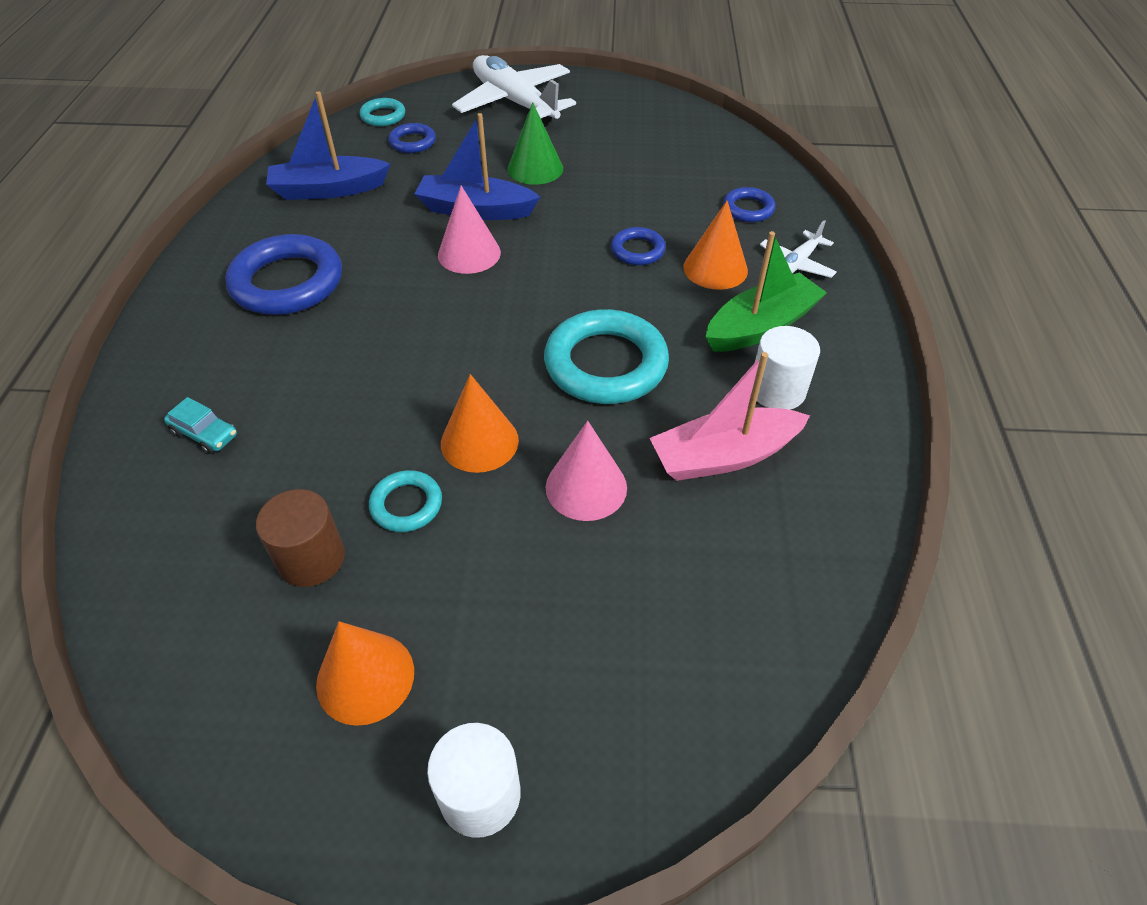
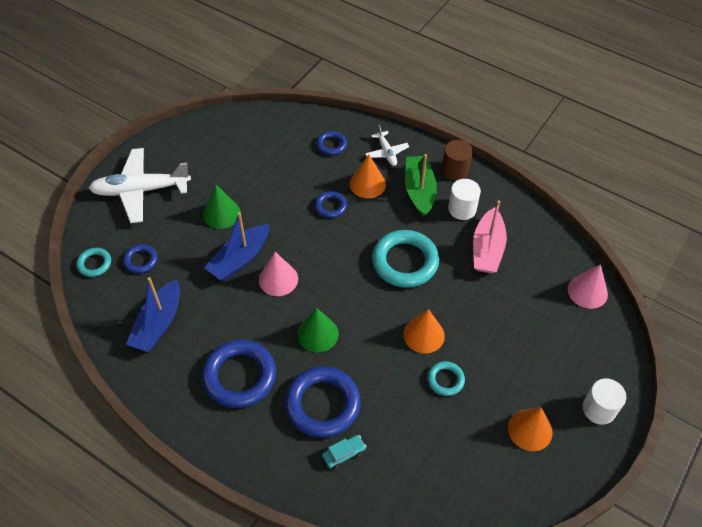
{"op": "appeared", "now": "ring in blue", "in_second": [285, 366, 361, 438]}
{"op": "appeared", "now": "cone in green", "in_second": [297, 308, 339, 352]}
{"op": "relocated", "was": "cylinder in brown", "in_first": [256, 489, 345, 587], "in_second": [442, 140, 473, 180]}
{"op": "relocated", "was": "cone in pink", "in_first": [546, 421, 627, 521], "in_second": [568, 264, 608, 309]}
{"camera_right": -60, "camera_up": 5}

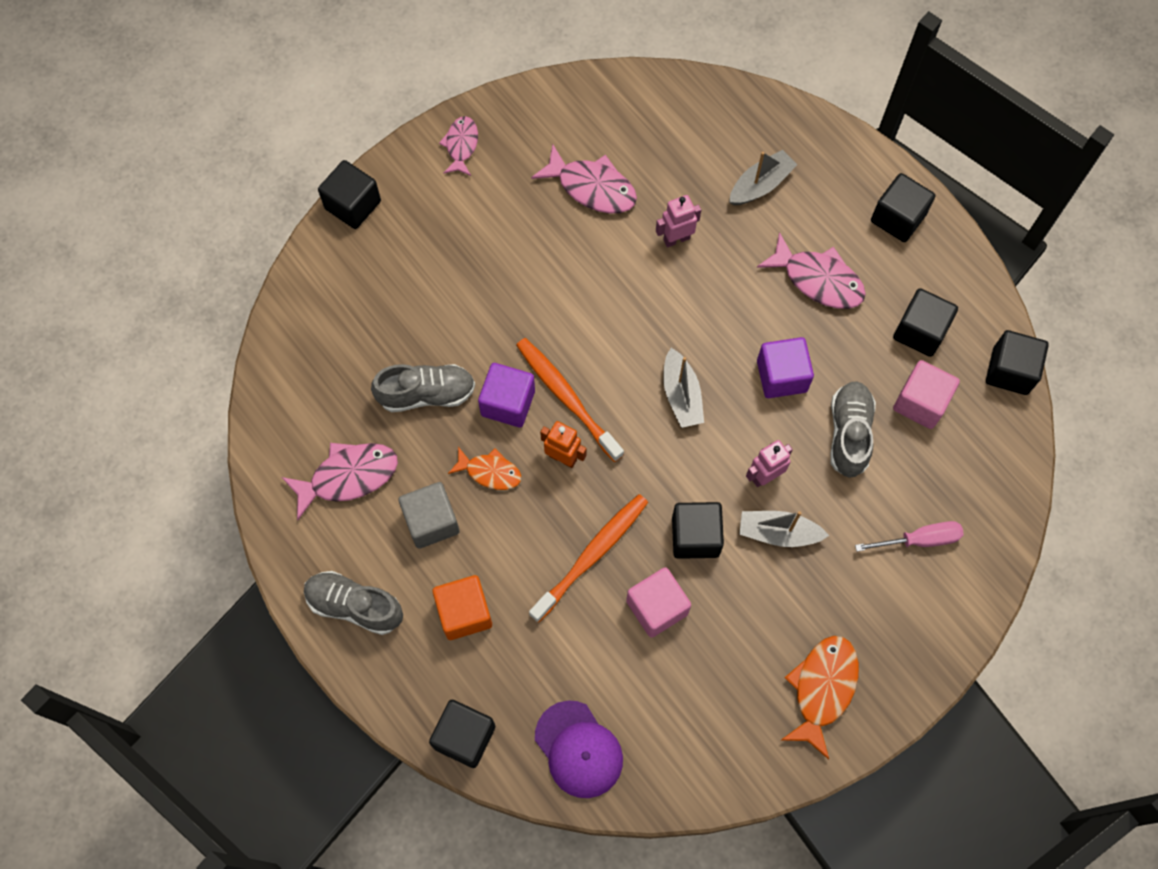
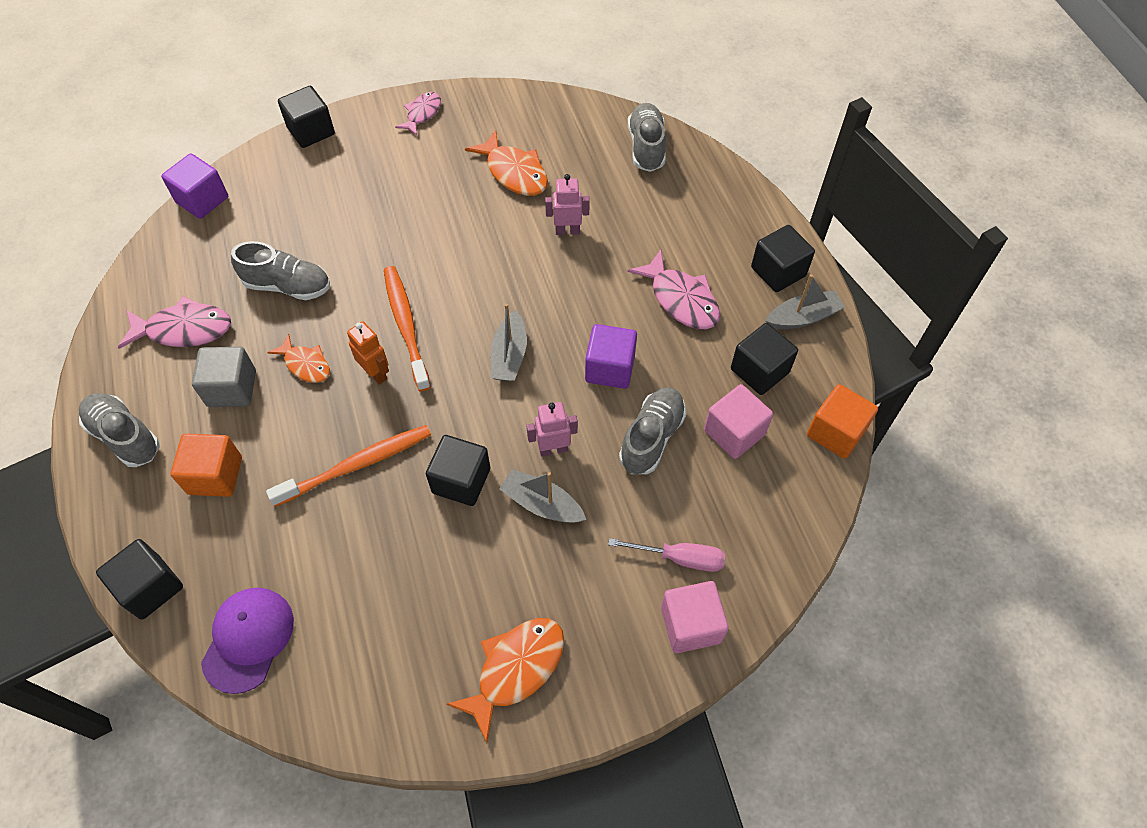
{"op": "relocated", "was": "cube in purple", "in_first": [478, 363, 535, 428], "in_second": [161, 153, 228, 219]}
{"op": "spun", "was": "cap in purple", "in_first": [535, 700, 623, 798], "in_second": [201, 588, 294, 694], "clockwise": -150}
{"op": "colour", "was": "fish in pink", "now": "fish in orange", "in_first": [531, 144, 637, 214], "in_second": [465, 130, 548, 196]}
{"op": "appeared", "now": "shoe in grey", "in_second": [628, 103, 666, 172]}
{"op": "relocated", "was": "cube in pink", "in_first": [626, 567, 691, 638], "in_second": [661, 581, 729, 653]}
{"op": "relocated", "was": "boat in grey", "in_first": [729, 150, 797, 205], "in_second": [765, 274, 845, 329]}
{"op": "colour", "was": "cube in black", "now": "cube in orange", "in_first": [986, 330, 1049, 395], "in_second": [807, 384, 878, 459]}
{"camera_right": 20, "camera_up": -10}

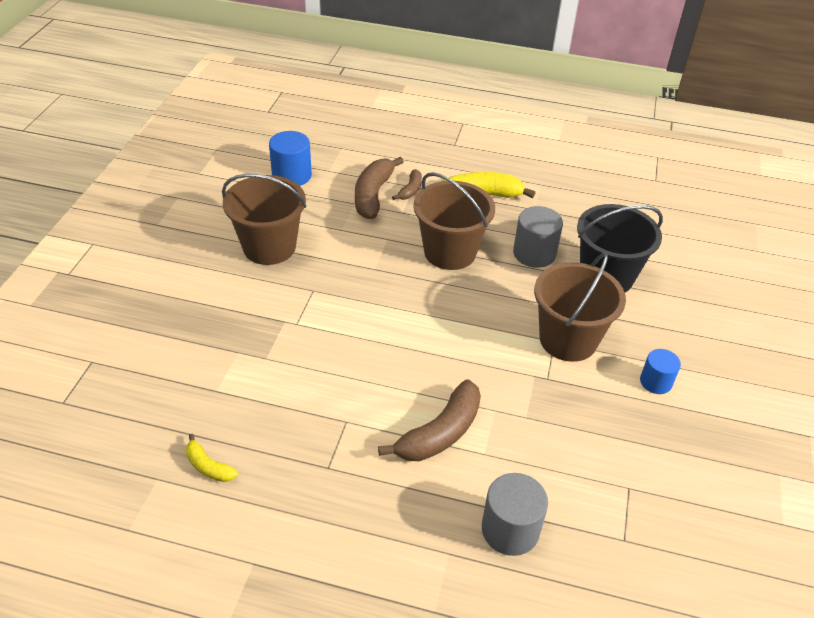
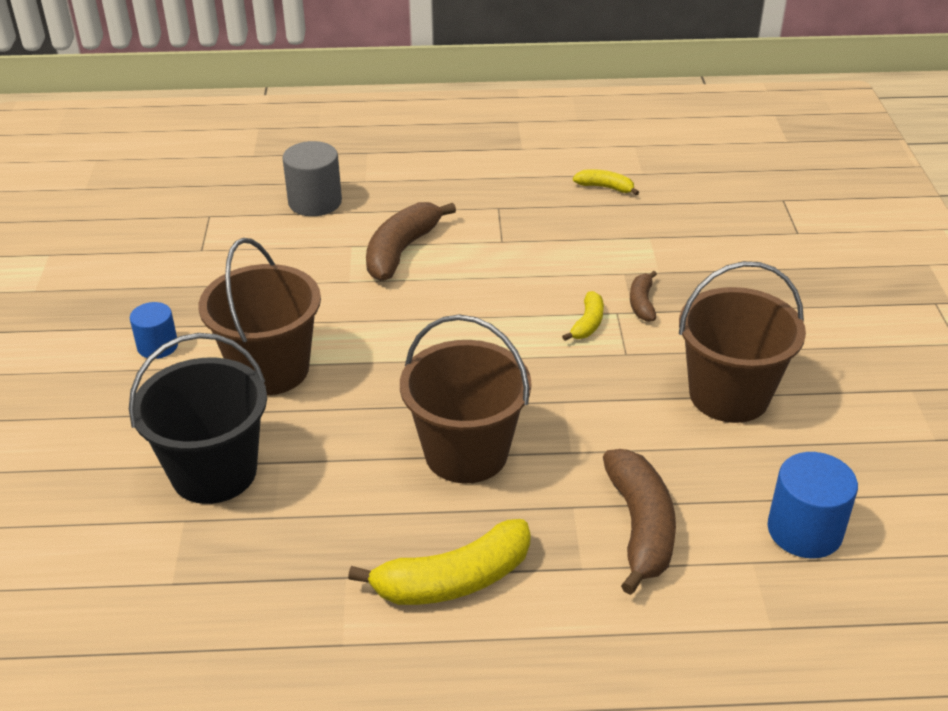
{"op": "appeared", "now": "banana in yellow", "in_second": [562, 291, 604, 341]}
{"op": "relocated", "was": "banana in brown", "in_first": [392, 169, 422, 200], "in_second": [630, 271, 657, 322]}
{"op": "missing", "was": "cylinder in grey", "in_first": [513, 206, 563, 268]}
{"camera_right": 165, "camera_up": -5}

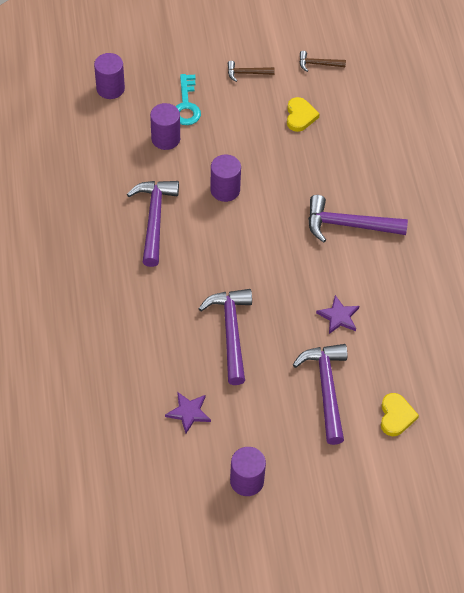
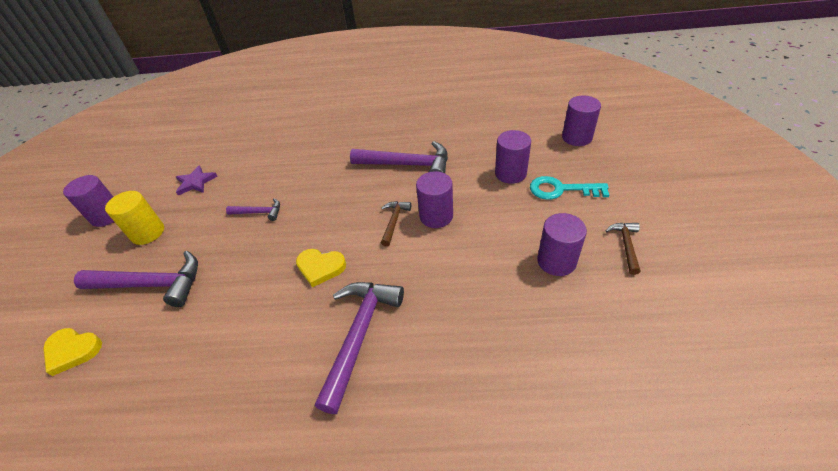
{"op": "appeared", "now": "cylinder in yellow", "in_second": [105, 191, 164, 245]}
{"op": "size", "was": "hammer in purple", "in_first": [199, 289, 252, 385], "in_second": [226, 198, 280, 221], "ratio": 0.51}
{"op": "relocated", "was": "heart in yellow", "in_first": [287, 97, 320, 132], "in_second": [296, 249, 346, 287]}
{"op": "relocated", "was": "hammer in brown", "in_first": [299, 51, 346, 72], "in_second": [381, 201, 411, 246]}
{"op": "appeared", "now": "cylinder in purple", "in_second": [537, 213, 587, 276]}
{"op": "missing", "was": "star in purple", "in_first": [316, 295, 359, 334]}
{"camera_right": 105, "camera_up": -10}

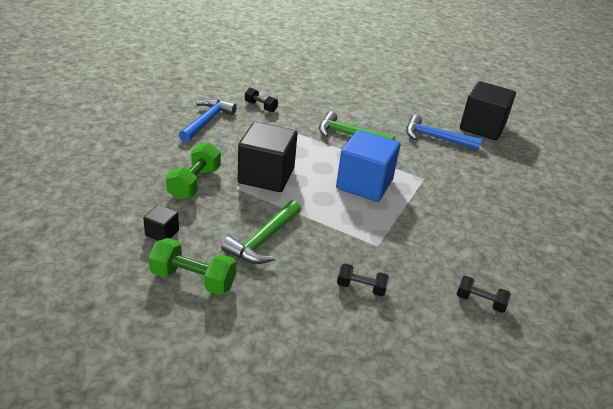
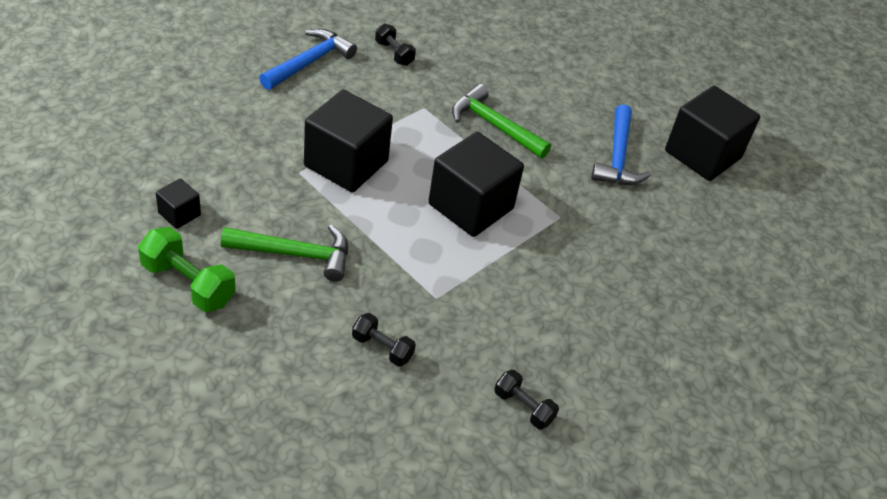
{"op": "spun", "was": "hammer in green", "in_first": [221, 200, 301, 264], "in_second": [221, 224, 348, 282], "clockwise": -135}
{"op": "colour", "was": "cube in blue", "now": "cube in black", "in_first": [336, 130, 400, 202], "in_second": [428, 132, 524, 237]}
{"op": "spun", "was": "hammer in blue", "in_first": [406, 115, 482, 151], "in_second": [591, 104, 651, 185], "clockwise": -120}
{"op": "missing", "was": "dumbbell in green", "in_first": [166, 142, 221, 200]}
{"camera_right": 15, "camera_up": 10}

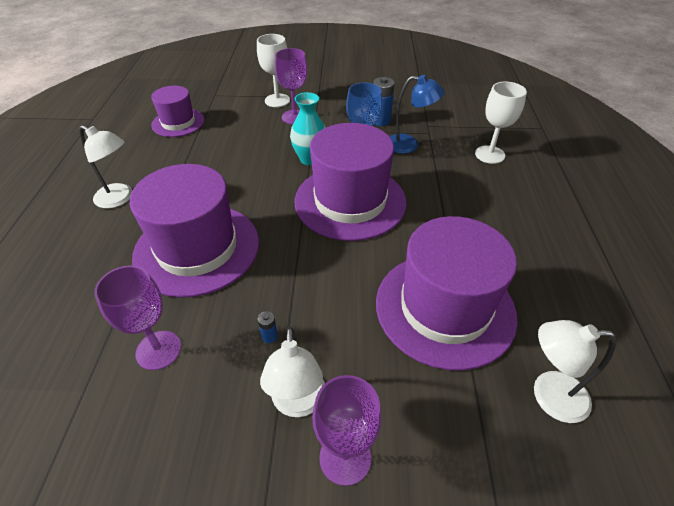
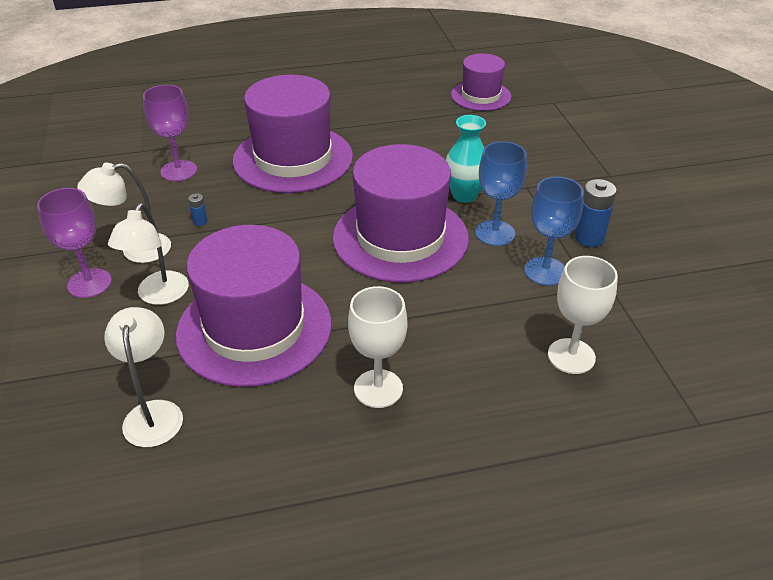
{"op": "relocated", "was": "lamp in white", "in_first": [79, 125, 132, 208], "in_second": [108, 203, 189, 305]}
{"op": "relocated", "was": "goblet in white", "in_first": [257, 34, 290, 107], "in_second": [348, 286, 407, 408]}
{"op": "exchanged", "was": "lamp in blue", "now": "goblet in blue", "in_first": [390, 75, 445, 154], "in_second": [524, 176, 584, 286]}
{"op": "missing", "was": "goblet in purple", "in_first": [275, 48, 307, 124]}
{"camera_right": 75, "camera_up": -5}

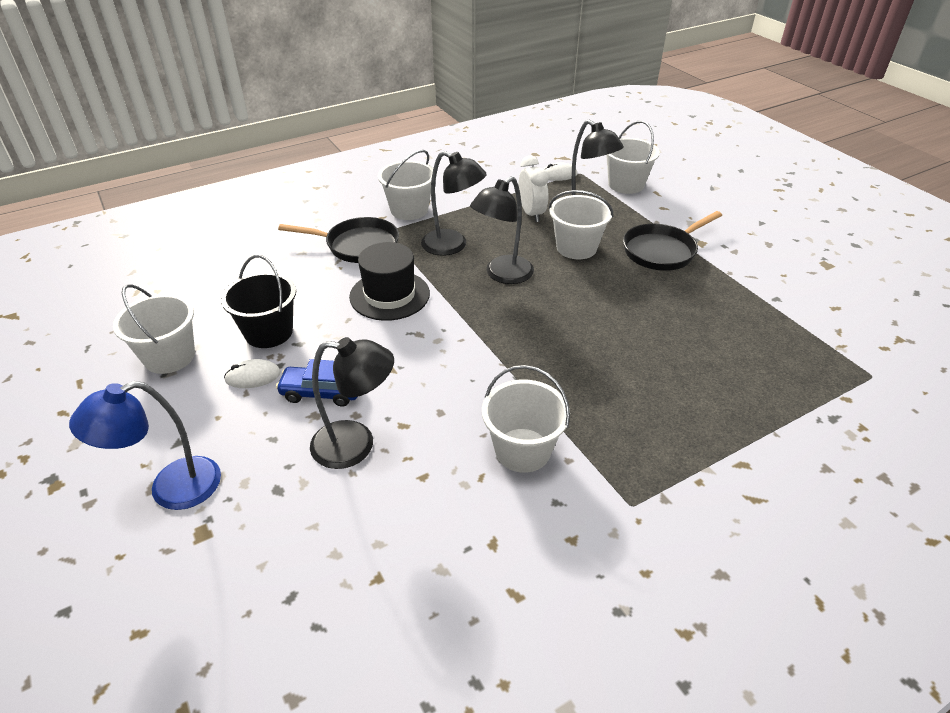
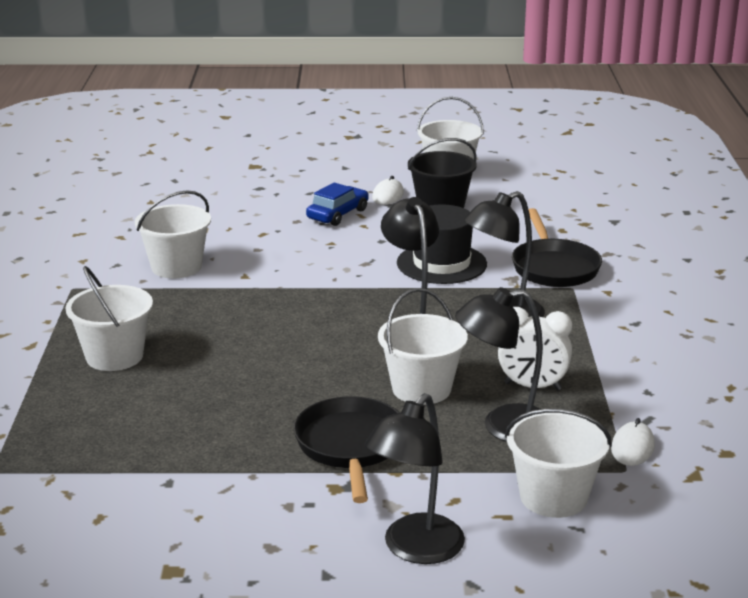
{"op": "relocated", "was": "bucket in white", "in_first": [378, 150, 433, 220], "in_second": [65, 266, 153, 371]}
{"op": "relocated", "was": "lamp in black", "in_first": [310, 337, 394, 469], "in_second": [364, 393, 465, 564]}
{"op": "spun", "was": "pan in black", "in_first": [278, 217, 399, 263], "in_second": [512, 208, 602, 287], "clockwise": -45}
{"op": "missing", "was": "lamp in blue", "in_first": [69, 381, 221, 510]}
{"camera_right": 120, "camera_up": -15}

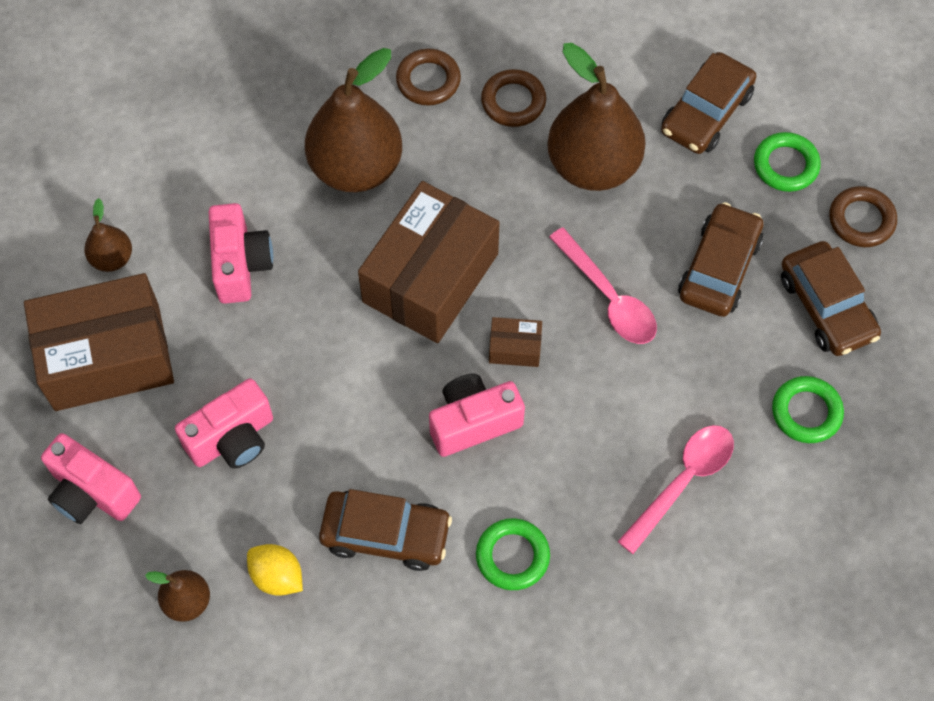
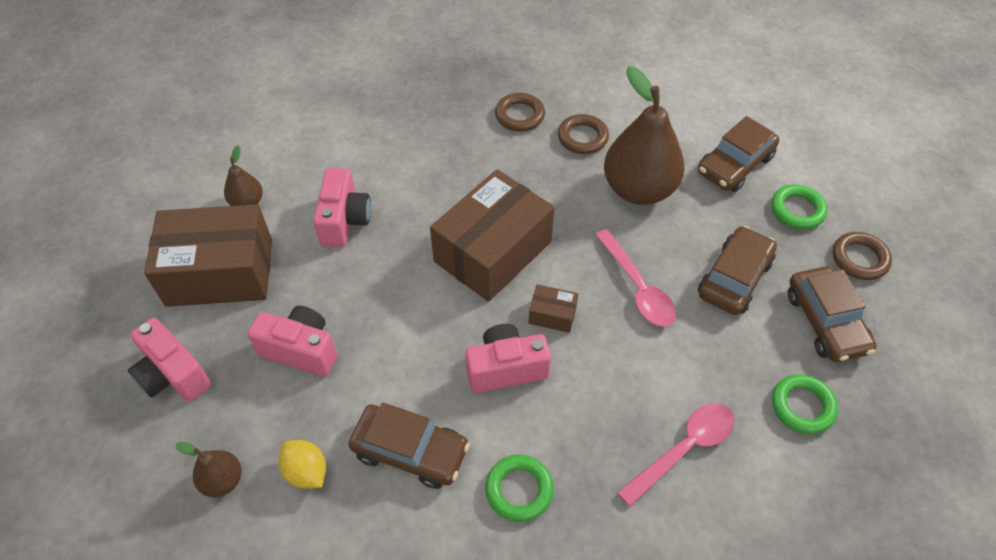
{"op": "spun", "was": "camera in pink", "in_first": [175, 378, 273, 468], "in_second": [247, 306, 337, 377], "clockwise": -135}
{"op": "missing", "was": "pear in brown", "in_first": [305, 48, 402, 192]}
{"camera_right": 10, "camera_up": -10}

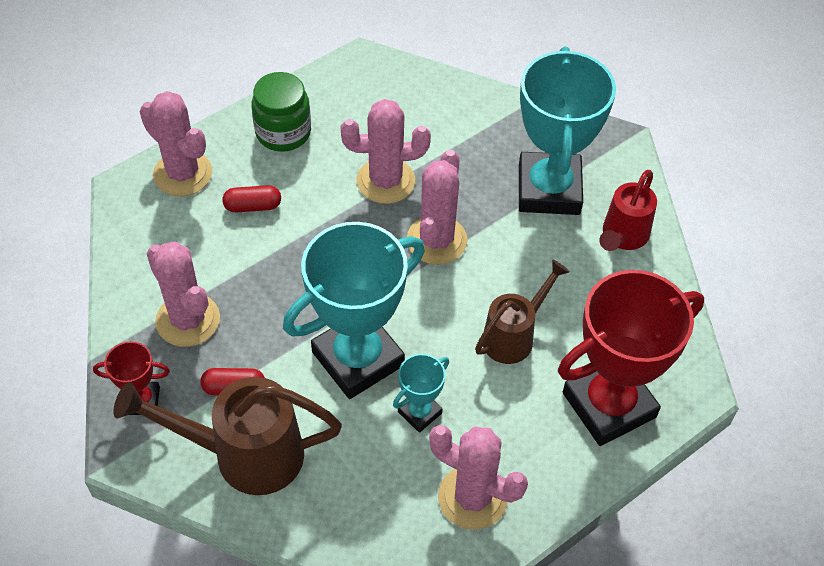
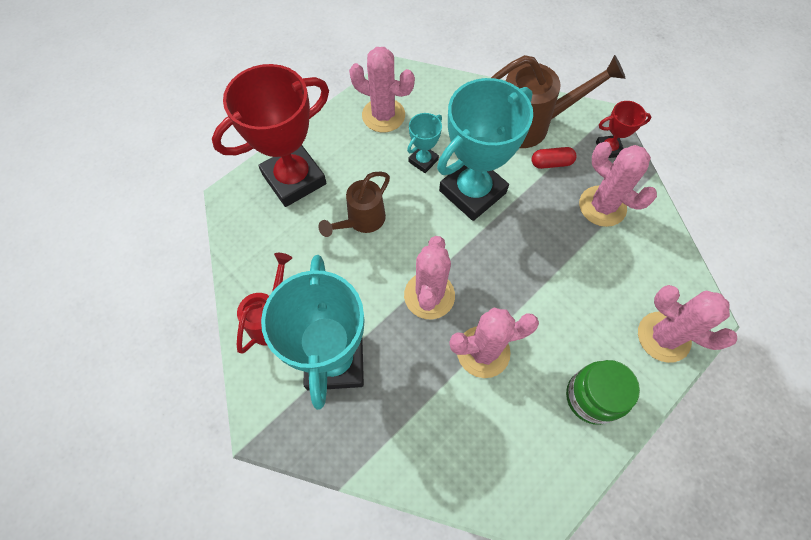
{"op": "missing", "was": "capsule in red", "in_first": [222, 185, 281, 213]}
{"camera_right": 175, "camera_up": 10}

